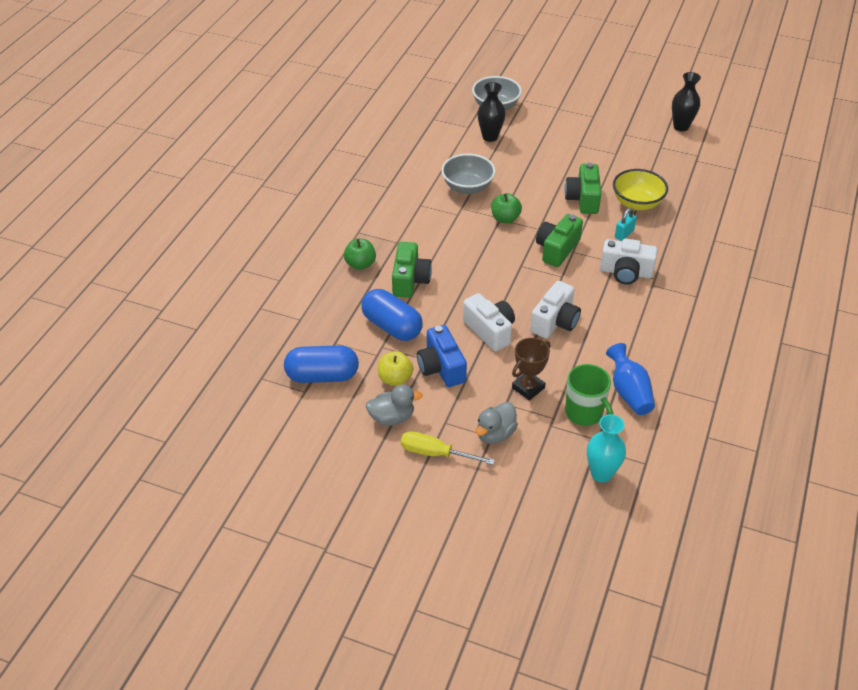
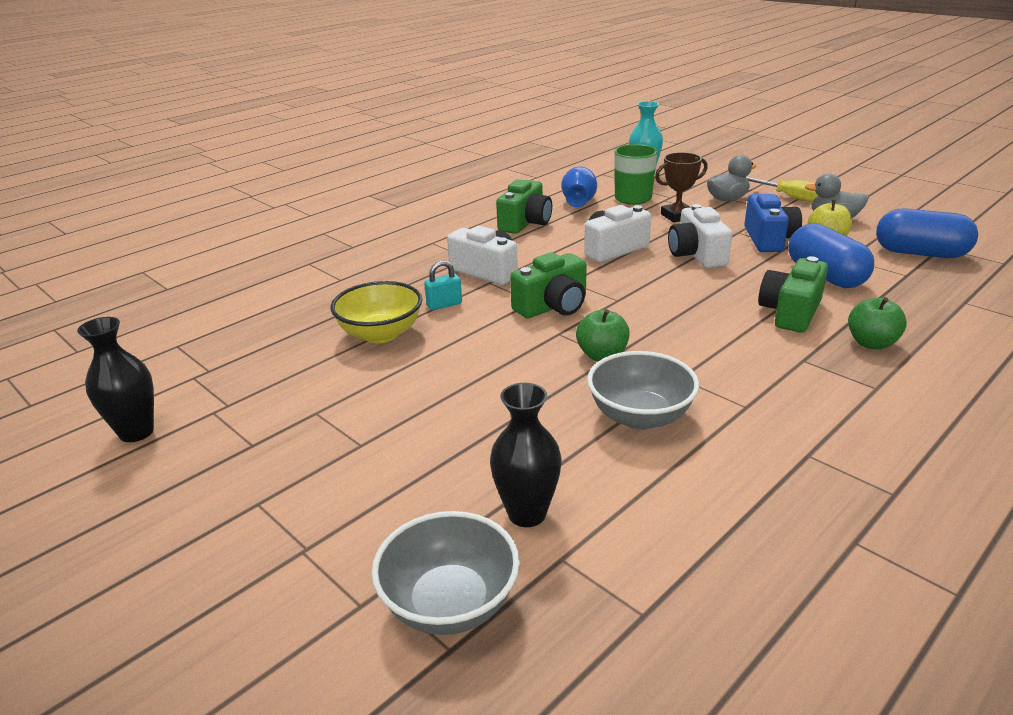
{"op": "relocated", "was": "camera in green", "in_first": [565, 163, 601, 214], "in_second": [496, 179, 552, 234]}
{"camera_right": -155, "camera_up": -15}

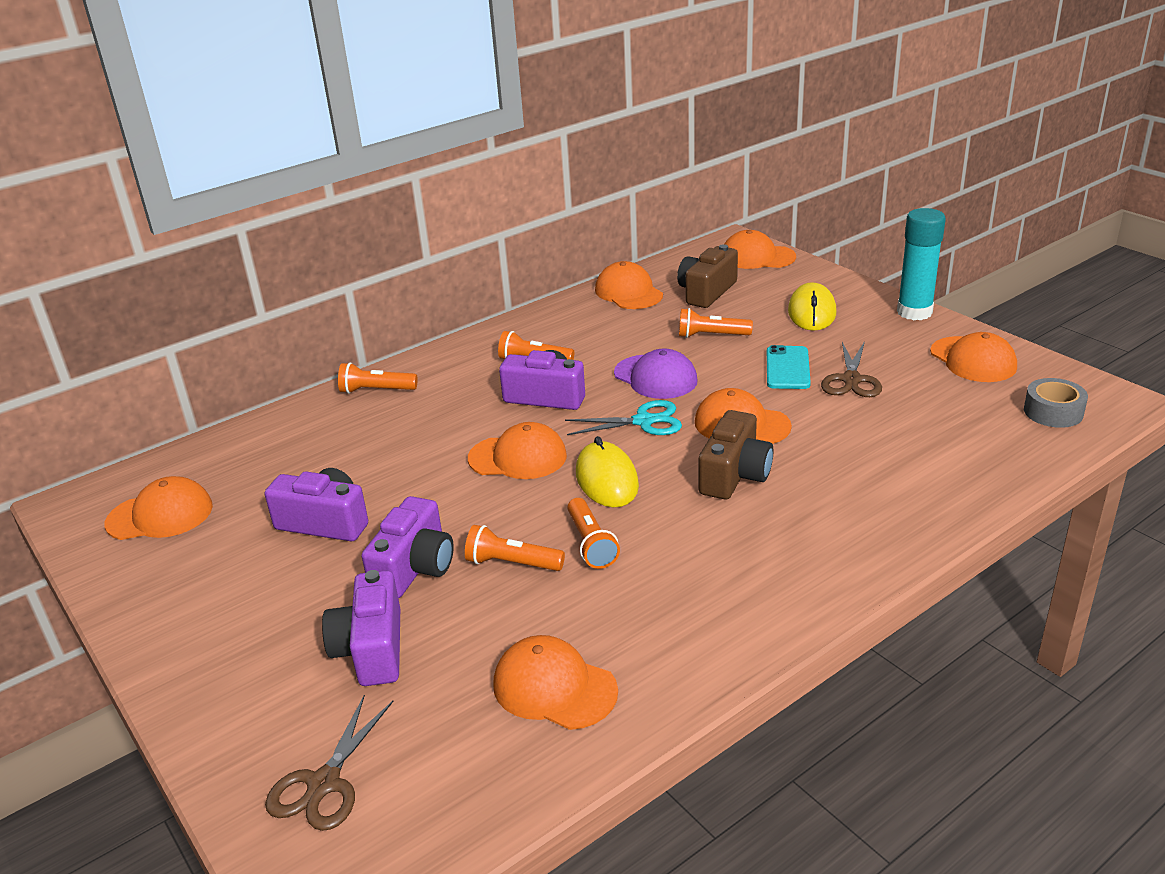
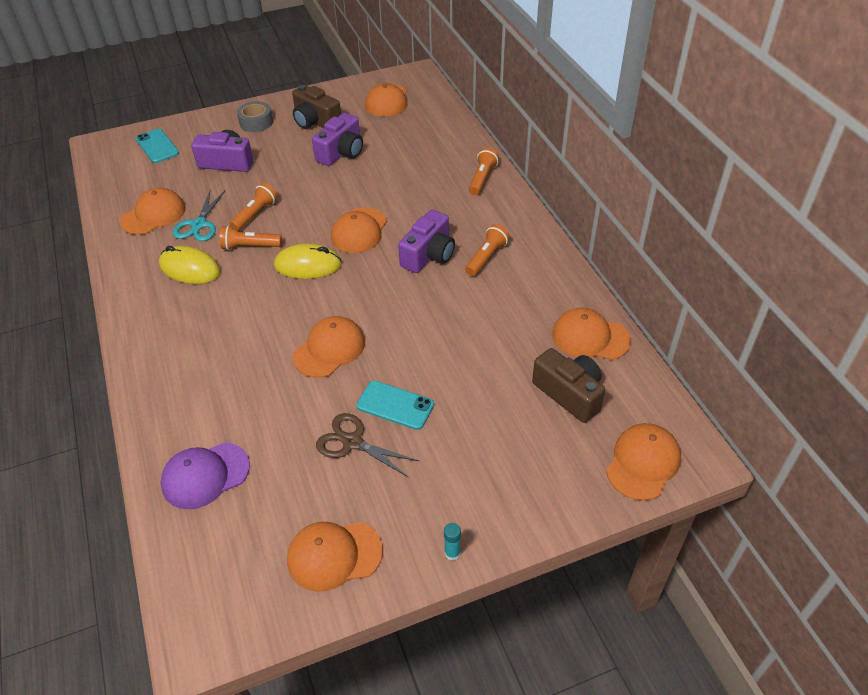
{"op": "exchanged", "was": "scissors in brown", "now": "phone in turquoise", "in_first": [265, 695, 394, 831], "in_second": [136, 129, 179, 163]}
{"op": "relocated", "was": "mouse in yellow", "in_first": [788, 282, 836, 331], "in_second": [159, 246, 220, 284]}
{"op": "relocated", "was": "cap in purple", "in_first": [614, 349, 698, 399], "in_second": [161, 442, 250, 509]}
{"op": "relocated", "was": "scissors in turquoise", "in_first": [565, 400, 682, 435], "in_second": [173, 190, 226, 241]}
{"op": "relocated", "was": "tape in grey", "in_first": [1024, 378, 1088, 428], "in_second": [237, 101, 273, 132]}
{"op": "relocated", "was": "camera in brown", "in_first": [699, 410, 773, 499], "in_second": [292, 85, 341, 129]}
{"op": "size", "was": "glue stick in turquoise", "in_first": [897, 208, 946, 320], "in_second": [444, 523, 461, 561], "ratio": 0.4}
{"op": "spun", "was": "cap in orange", "in_first": [595, 261, 663, 309], "in_second": [552, 308, 631, 360], "clockwise": -150}
{"op": "missing", "was": "camera in purple", "in_first": [362, 496, 454, 598]}
{"op": "missing", "was": "flashlight in orange", "in_first": [679, 308, 753, 338]}
{"camera_right": 105, "camera_up": 15}

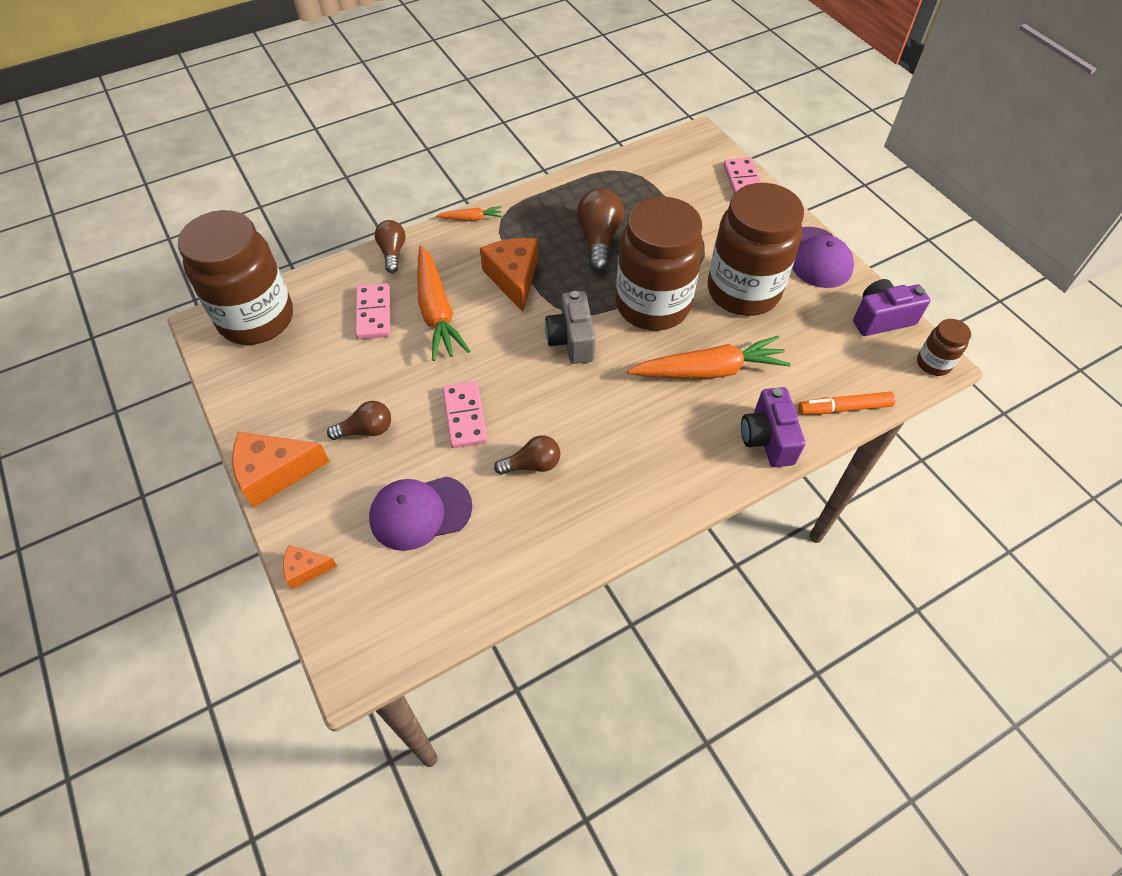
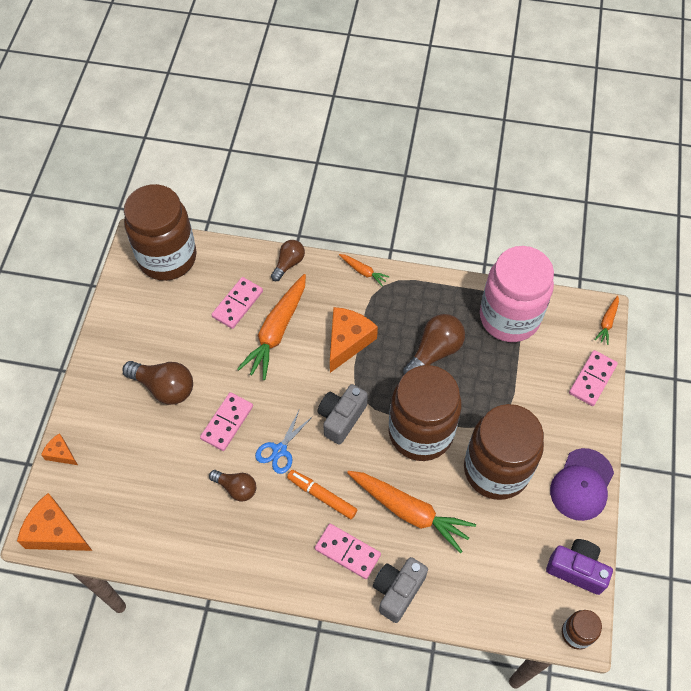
{"op": "relocated", "was": "cheese in orange", "in_first": [232, 432, 330, 508], "in_second": [17, 493, 93, 551]}
{"op": "size", "was": "light bulb in brown", "in_first": [327, 401, 391, 440], "in_second": [123, 361, 193, 405], "ratio": 1.58}
{"op": "appeared", "now": "scissors in blue", "in_second": [255, 411, 313, 474]}
{"op": "relocated", "was": "marker in orange", "in_first": [798, 392, 895, 415], "in_second": [287, 470, 358, 519]}
{"op": "appeared", "now": "domino in pink", "in_second": [315, 524, 381, 579]}
{"op": "colour", "was": "camera in purple", "now": "camera in grey", "in_first": [741, 387, 805, 467], "in_second": [373, 557, 428, 623]}
{"op": "appeared", "now": "jar in pink", "in_second": [480, 246, 554, 342]}
{"op": "appeared", "now": "carrot in orange", "in_second": [595, 296, 619, 345]}
{"op": "missing", "was": "cap in purple", "in_first": [369, 476, 472, 551]}
{"camera_right": 40, "camera_up": 5}

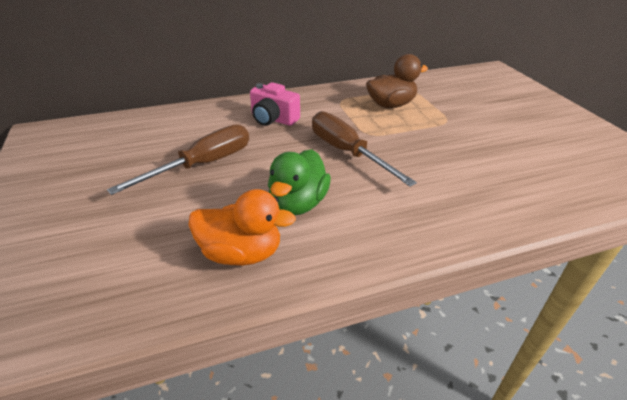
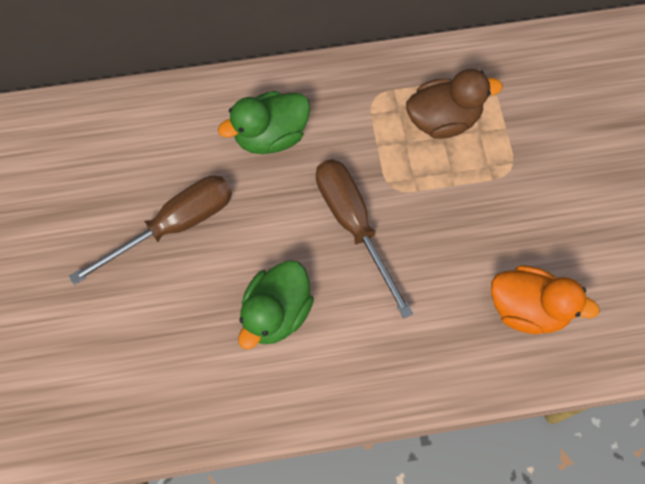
{"op": "exchanged", "was": "camera in pink", "now": "duck in green", "in_first": [250, 82, 300, 126], "in_second": [218, 91, 310, 154]}
{"op": "relocated", "was": "duck in orange", "in_first": [188, 189, 296, 266], "in_second": [491, 265, 600, 334]}
{"camera_right": 10, "camera_up": 30}

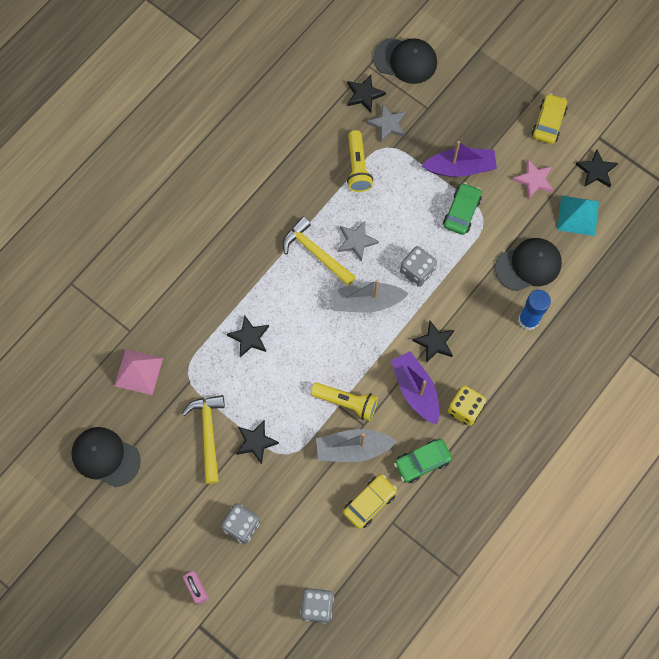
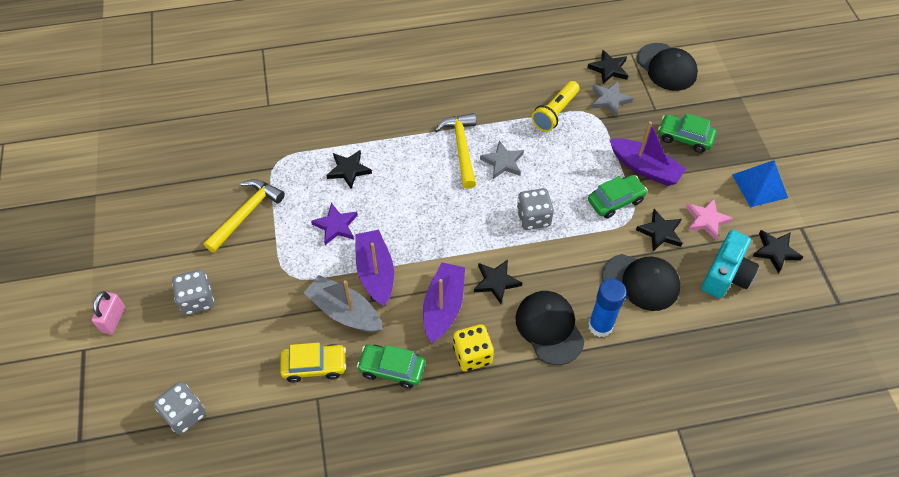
{"op": "appeared", "now": "star in purple", "in_second": [311, 203, 358, 245]}
{"op": "exchanged", "was": "flashlight in yellow", "now": "boat in purple", "in_first": [311, 382, 378, 421], "in_second": [355, 230, 394, 306]}
{"op": "relocated", "was": "cap in black", "in_first": [71, 427, 141, 487], "in_second": [515, 291, 584, 365]}
{"op": "relocated", "was": "star in black", "in_first": [236, 420, 279, 464], "in_second": [636, 209, 683, 251]}
{"op": "appeared", "now": "car in green", "in_second": [658, 113, 716, 153]}
{"op": "exchanged", "was": "pyramid in turquoise", "now": "camera in turquoise", "in_first": [557, 196, 599, 236], "in_second": [701, 230, 759, 298]}
{"op": "exchanged", "was": "car in yellow", "now": "pyramid in blue", "in_first": [532, 93, 568, 144], "in_second": [732, 160, 788, 207]}
{"op": "missing", "was": "pyramid in pink", "in_first": [114, 349, 163, 395]}
{"op": "missing", "was": "boat in grey", "in_first": [331, 279, 409, 313]}
{"camera_right": 40, "camera_up": -15}

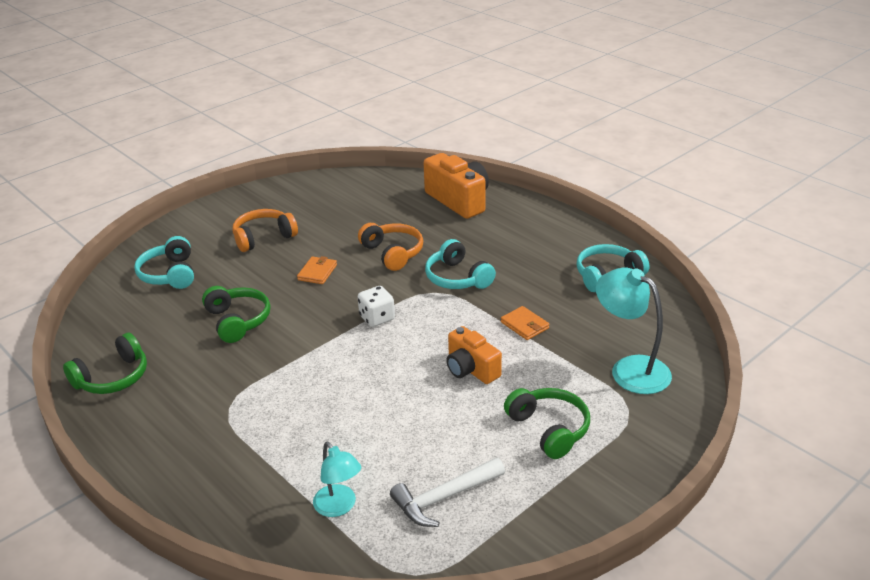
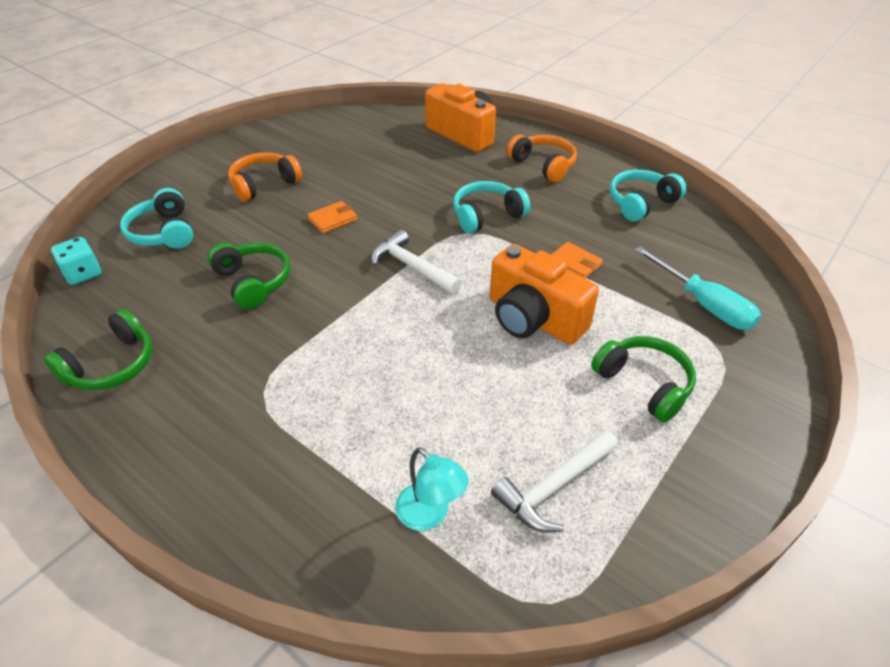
{"op": "appeared", "now": "dice in turquoise", "in_second": [51, 237, 101, 285]}
{"op": "spun", "was": "wallet in orange", "in_first": [297, 256, 337, 284], "in_second": [307, 201, 357, 233], "clockwise": 45}
{"op": "exchanged", "was": "dice in white", "now": "hammer in white", "in_first": [358, 286, 395, 327], "in_second": [371, 229, 462, 294]}
{"op": "spun", "was": "headphones in turquoise", "in_first": [425, 239, 496, 289], "in_second": [453, 181, 530, 234], "clockwise": 105}
{"op": "size", "was": "camera in orange", "in_first": [446, 326, 502, 384], "in_second": [490, 244, 599, 345], "ratio": 1.55}
{"op": "relocated", "was": "headphones in orange", "in_first": [358, 223, 423, 271], "in_second": [507, 135, 577, 182]}
{"op": "exchanged", "was": "lamp in turquoise", "now": "screwdriver in turquoise", "in_first": [596, 267, 672, 394], "in_second": [635, 246, 761, 330]}
{"camera_right": -10, "camera_up": 10}

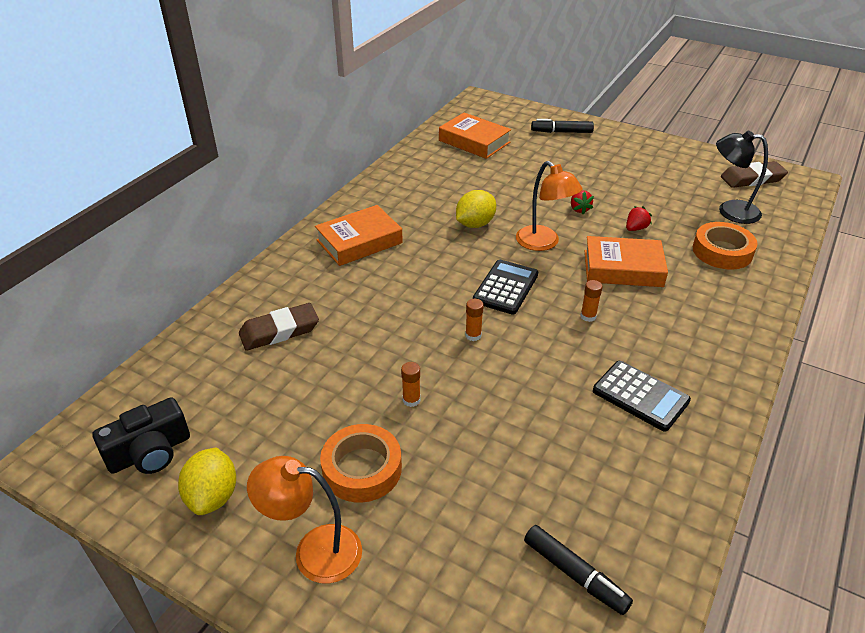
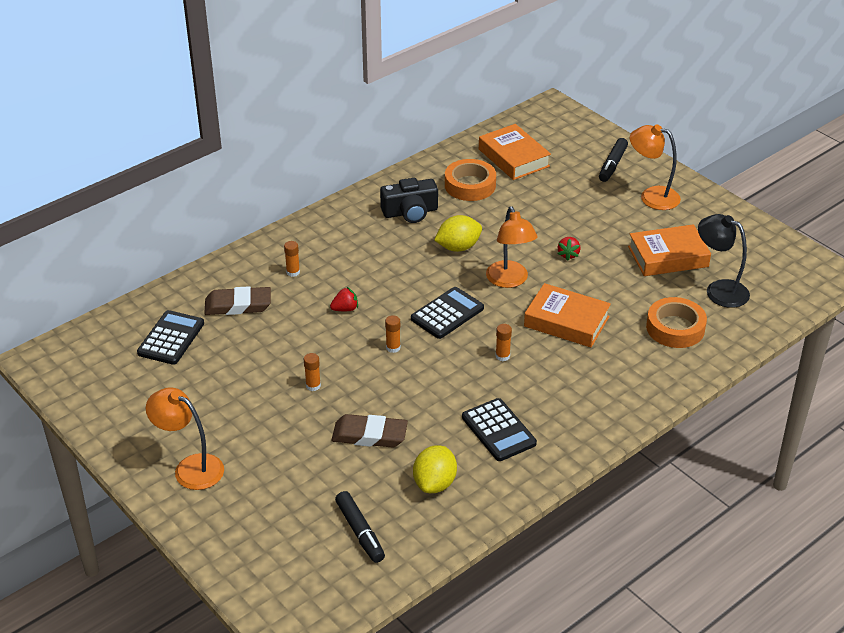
{"op": "appeared", "now": "calculator in black", "in_second": [137, 310, 204, 365]}
{"op": "appeared", "now": "glue stick in orange", "in_second": [284, 241, 300, 277]}
{"op": "relocated", "was": "strawberry in red", "in_first": [626, 207, 652, 231], "in_second": [330, 287, 358, 311]}
{"op": "relocated", "was": "eraser in brown", "in_first": [721, 161, 788, 188], "in_second": [332, 414, 408, 448]}
{"op": "relocated", "was": "camera in black", "in_first": [92, 397, 190, 474], "in_second": [380, 178, 438, 223]}
{"op": "relocated", "was": "lemon in yellow", "in_first": [178, 447, 236, 515], "in_second": [413, 445, 457, 493]}
{"op": "relocated", "was": "tape in orange", "in_first": [320, 424, 402, 503], "in_second": [445, 159, 496, 201]}
{"op": "spun", "was": "marker in black", "in_first": [531, 119, 594, 133], "in_second": [599, 138, 628, 182], "clockwise": -90}
{"op": "relocated", "was": "book in orange", "in_first": [315, 205, 403, 266], "in_second": [628, 224, 711, 276]}
{"op": "appeared", "now": "lamp in orange", "in_second": [630, 124, 681, 210]}
{"camera_right": 20, "camera_up": 0}

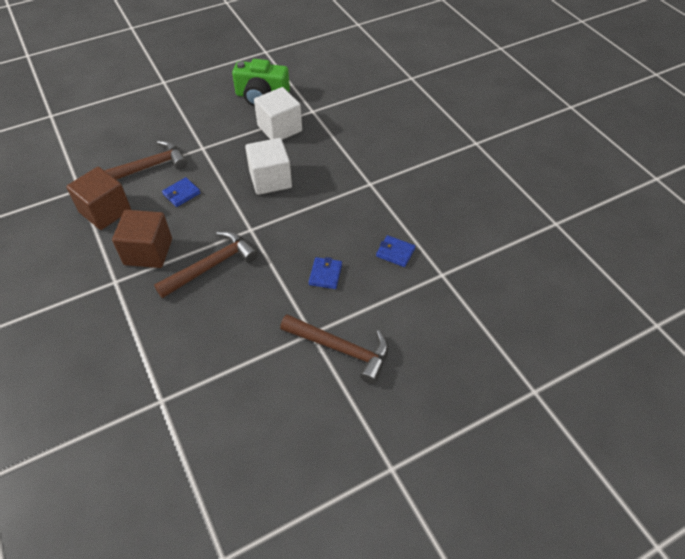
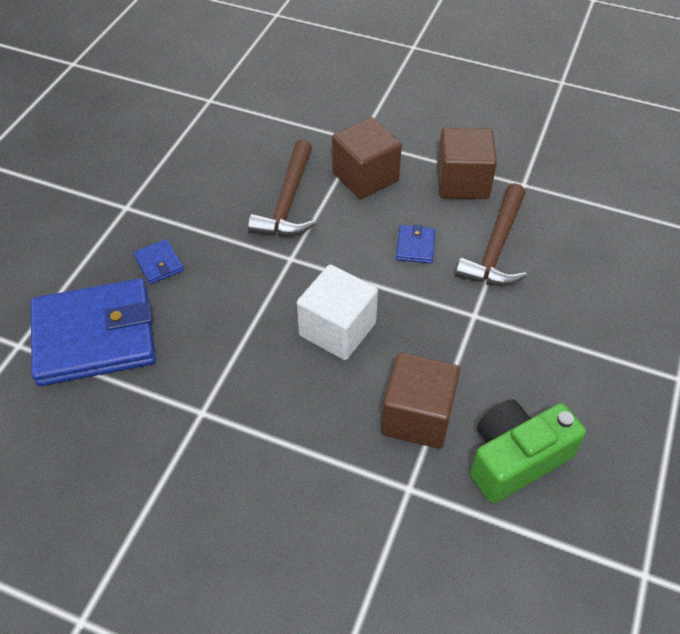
{"op": "size", "was": "wallet in blue", "in_first": [376, 235, 416, 267], "in_second": [31, 278, 156, 386], "ratio": 2.5}
{"op": "colour", "was": "cube in white", "now": "cube in brown", "in_first": [254, 87, 302, 140], "in_second": [381, 353, 460, 449]}
{"op": "missing", "was": "hammer in brown", "in_first": [280, 314, 389, 384]}
{"camera_right": 140, "camera_up": 0}

